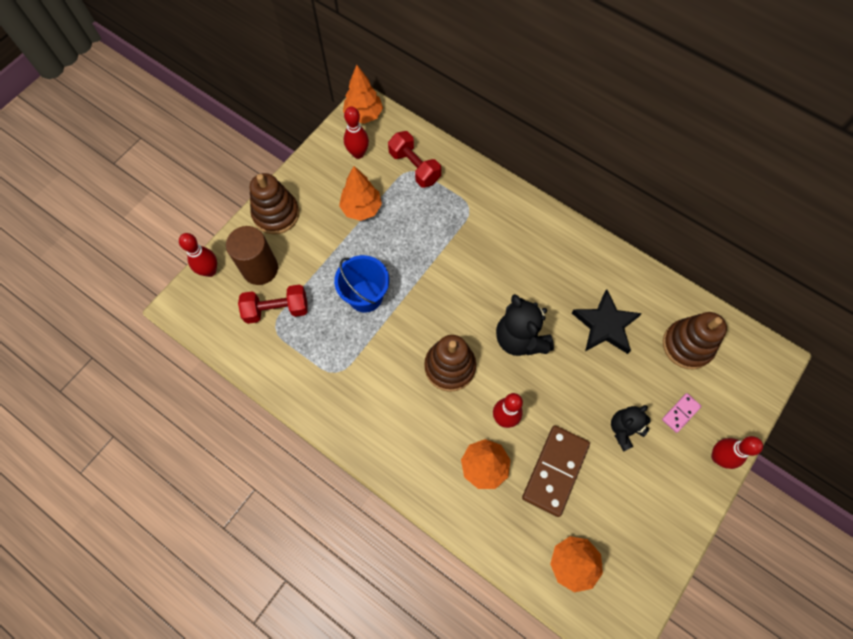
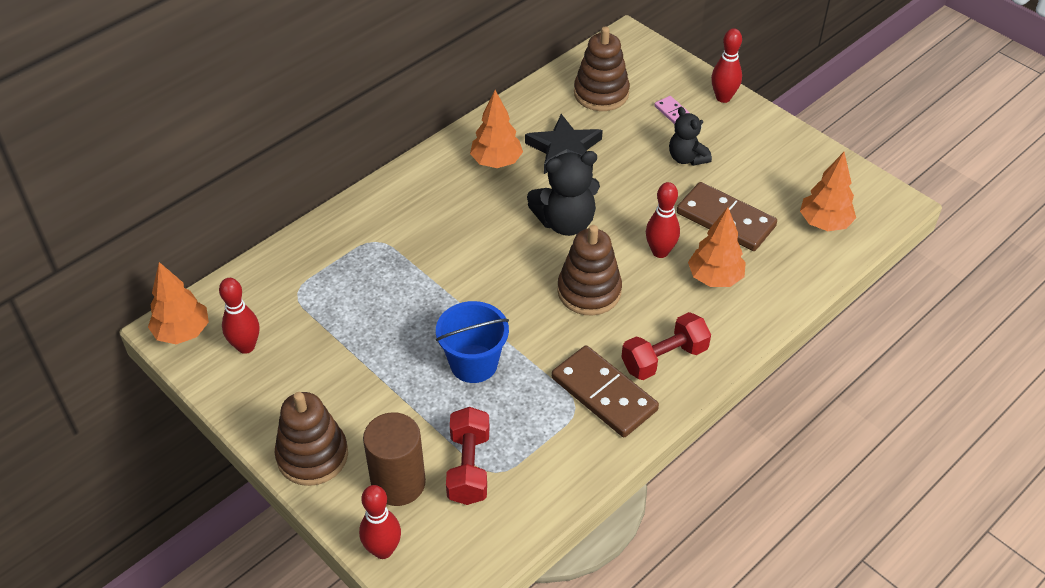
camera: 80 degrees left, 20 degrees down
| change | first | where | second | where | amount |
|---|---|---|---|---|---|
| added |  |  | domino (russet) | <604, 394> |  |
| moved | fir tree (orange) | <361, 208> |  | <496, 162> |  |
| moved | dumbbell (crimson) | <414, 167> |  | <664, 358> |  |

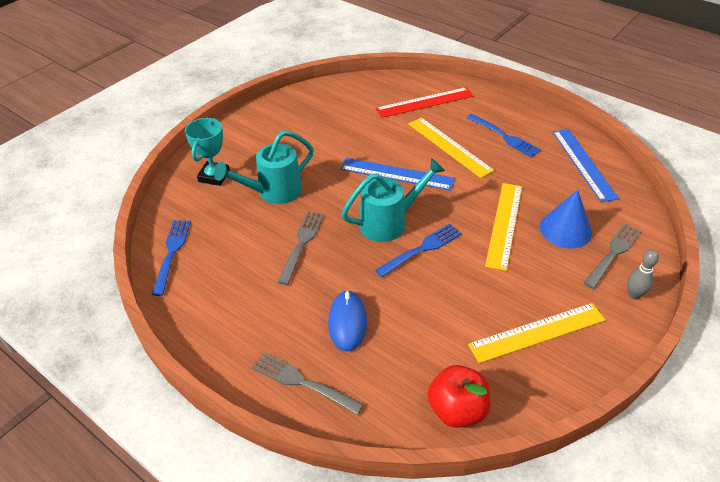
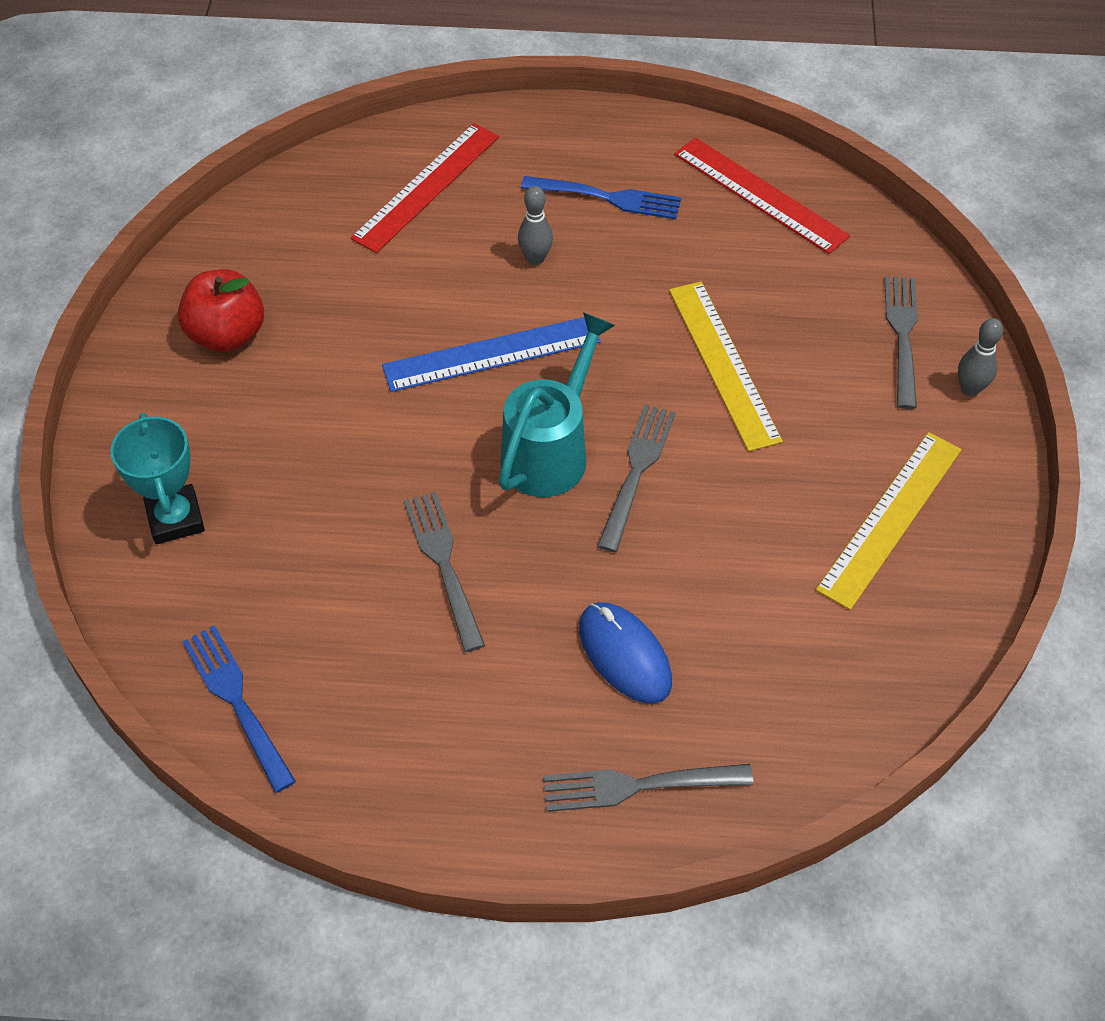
camera: 35 degrees left, 10 degrees up
| change | first | where | second | where | amount |
|---|---|---|---|---|---|
| removed | sprinkling can (aqua) | <273, 192> |  |  |  |
| removed | solid cone (cobalt) | <565, 229> |  |  |  |
| moved | apple fruit (crimson) | <457, 410> |  | <227, 335> |  |
| replaced | straightedge (bright yellow) | <449, 146> | tenpin (gray) | <535, 258> |  |
| recoloured | dinner fork (cobalt) | <421, 249> | dinner fork (gray) | <636, 472> |  |
| recoloured | straightedge (cobalt) | <583, 164> | straightedge (crimson) | <759, 195> |  |

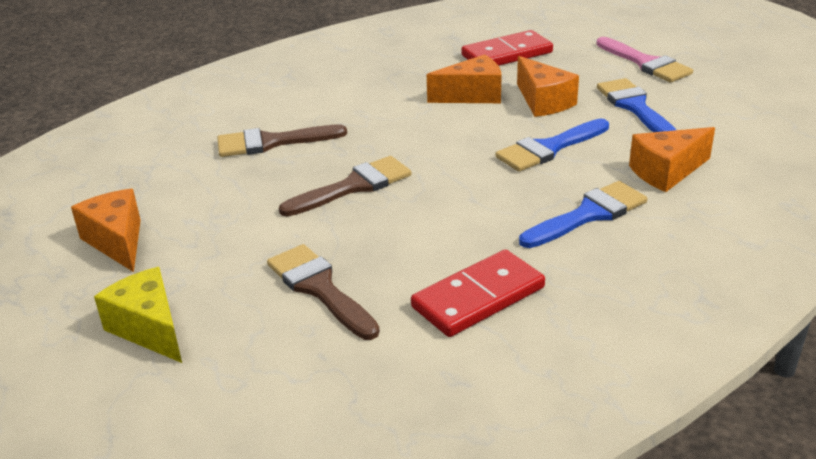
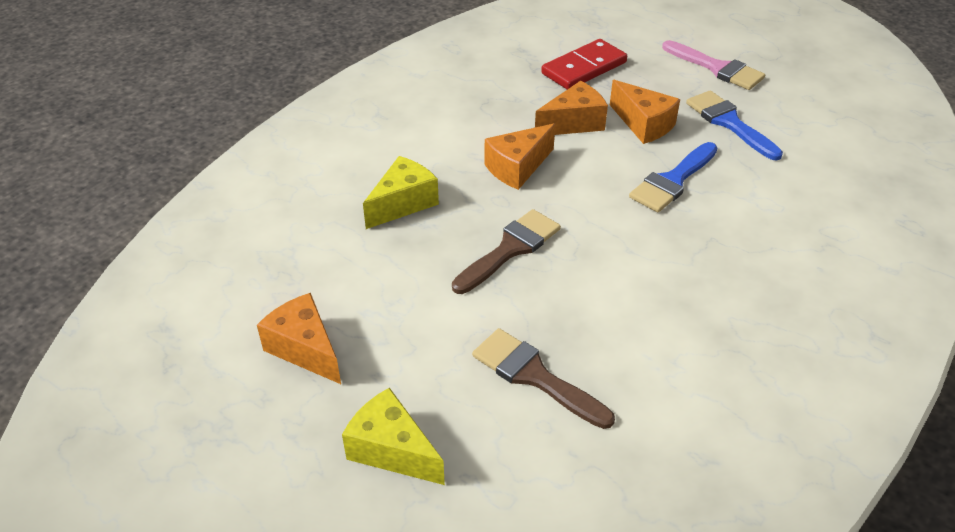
camera: 15 degrees left, 10 degrees up
| change | first | where | second | where | amount |
|---|---|---|---|---|---|
| removed | domino (crimson) | <478, 297> |  |  |  |
| removed | paint brush (cobalt) | <588, 215> |  |  |  |
| moved | piece of cheese (orange) | <666, 172> |  | <517, 168> |  |
| replaced | paint brush (russet) | <272, 142> | piece of cheese (bright yellow) | <403, 203> |  |

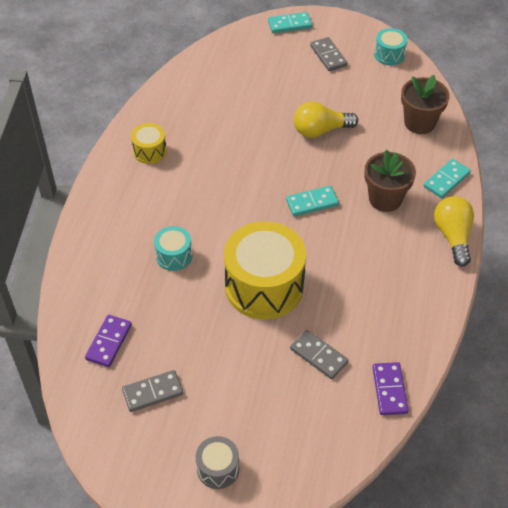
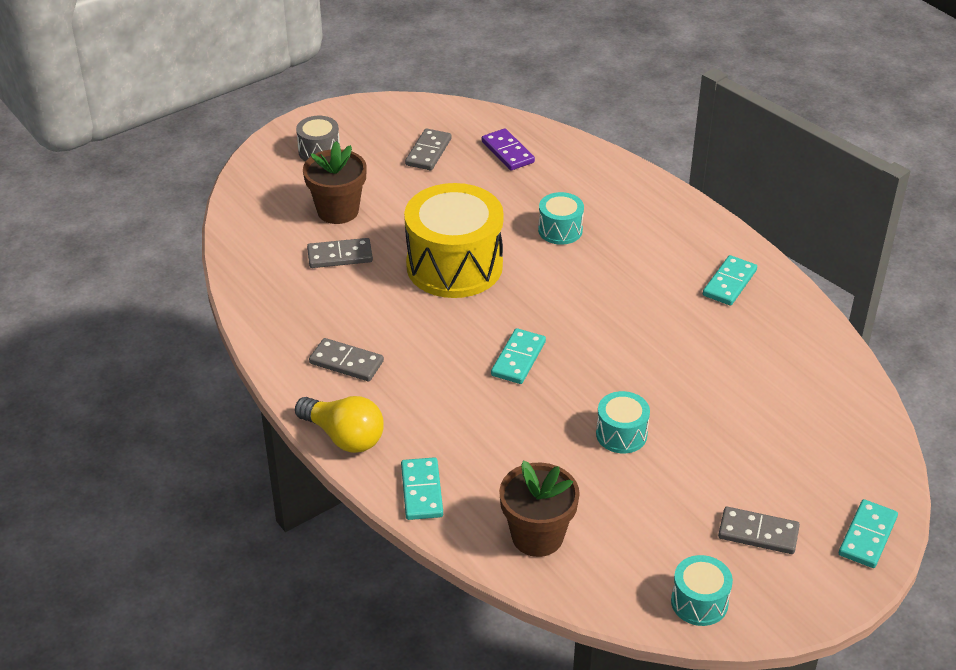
camera: 130 degrees right, 10 degrees down
| change | first | where | second | where | amount |
|---|---|---|---|---|---|
| removed | domino (violet) | <389, 390> |  |  |  |
| added |  |  | domino (gray) | <346, 362> |  |
| moved | flower pot (russet) | <385, 199> |  | <338, 211> |  |
| replaced | snare drum (bright yellow) | <150, 151> | domino (aqua) | <729, 283> |  |
| replaced | lightbulb (bright yellow) | <320, 130> | snare drum (aqua) | <621, 434> |  |

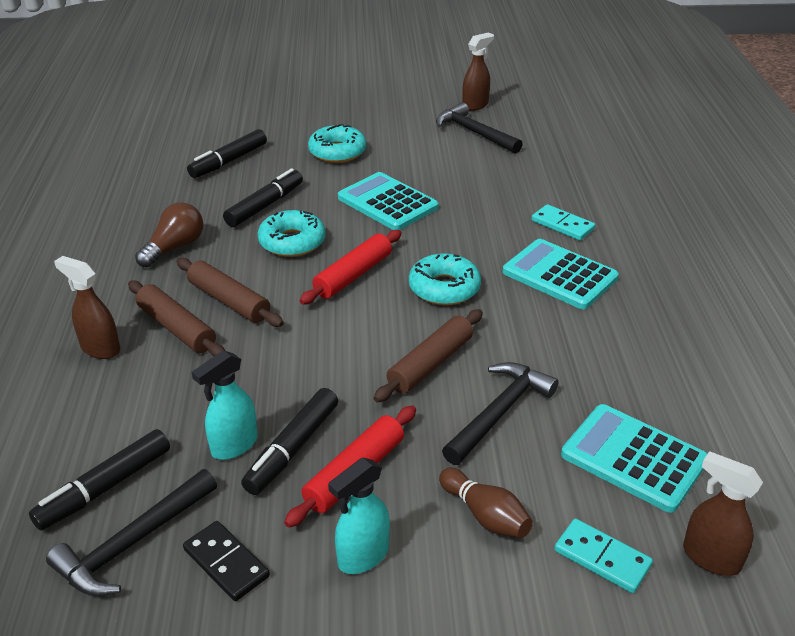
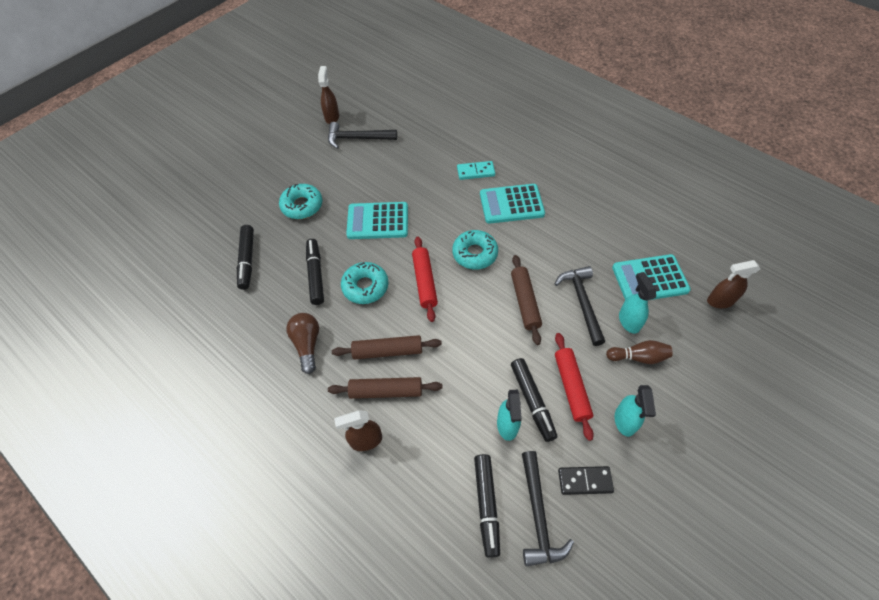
camera: 45 degrees left, 20 degrees up
| change | first | where | second | where | amount |
|---|---|---|---|---|---|
| removed | domino (aqua) | <602, 558> |  |  |  |
| added |  |  | spray bottle (aqua) | <628, 321> |  |

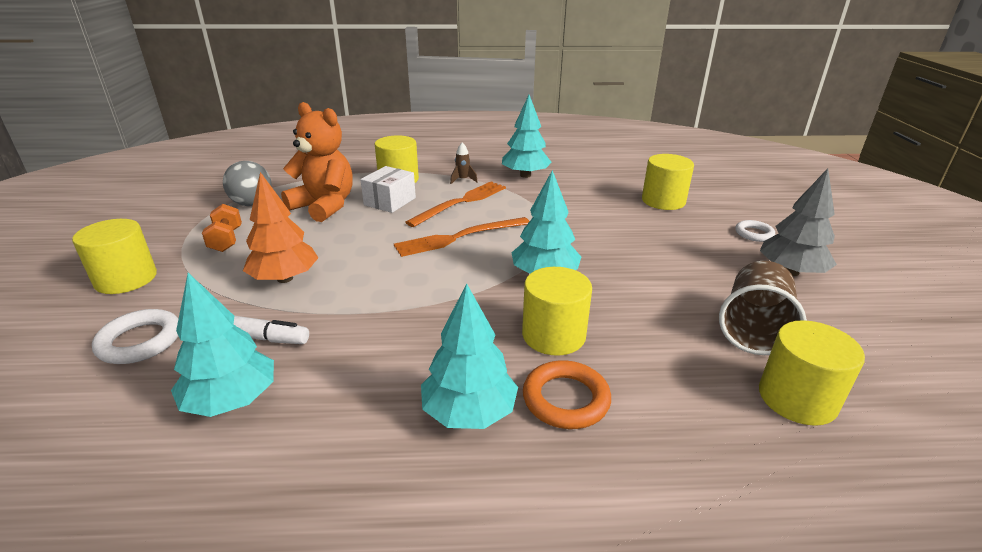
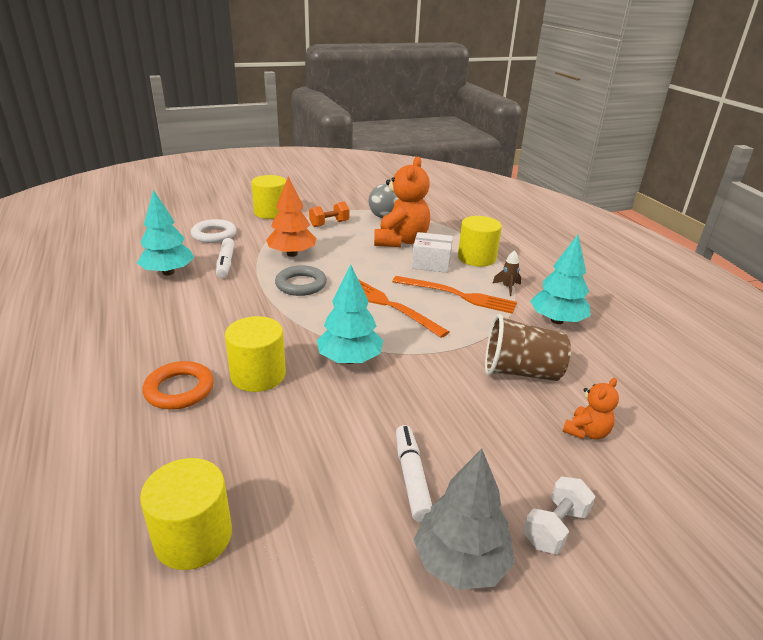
camera: 70 degrees right, 0 degrees up
| change | first | where | second | where | amount |
|---|---|---|---|---|---|
| removed | fir tree (aqua) | <469, 412> |  |  |  |
| added |  |  | hoop (gray) | <301, 284> |  |
| added |  |  | felt pen (pure white) | <412, 477> |  |
| moved | tumbler (russet) | <754, 329> |  | <520, 372> |  |
| replaced | cylinder shape (bright yellow) | <663, 201> | teddy bear (orange) | <586, 432> |  |
| replaced | hoop (pure white) | <754, 234> | dumbbell (pure white) | <555, 527> |  |

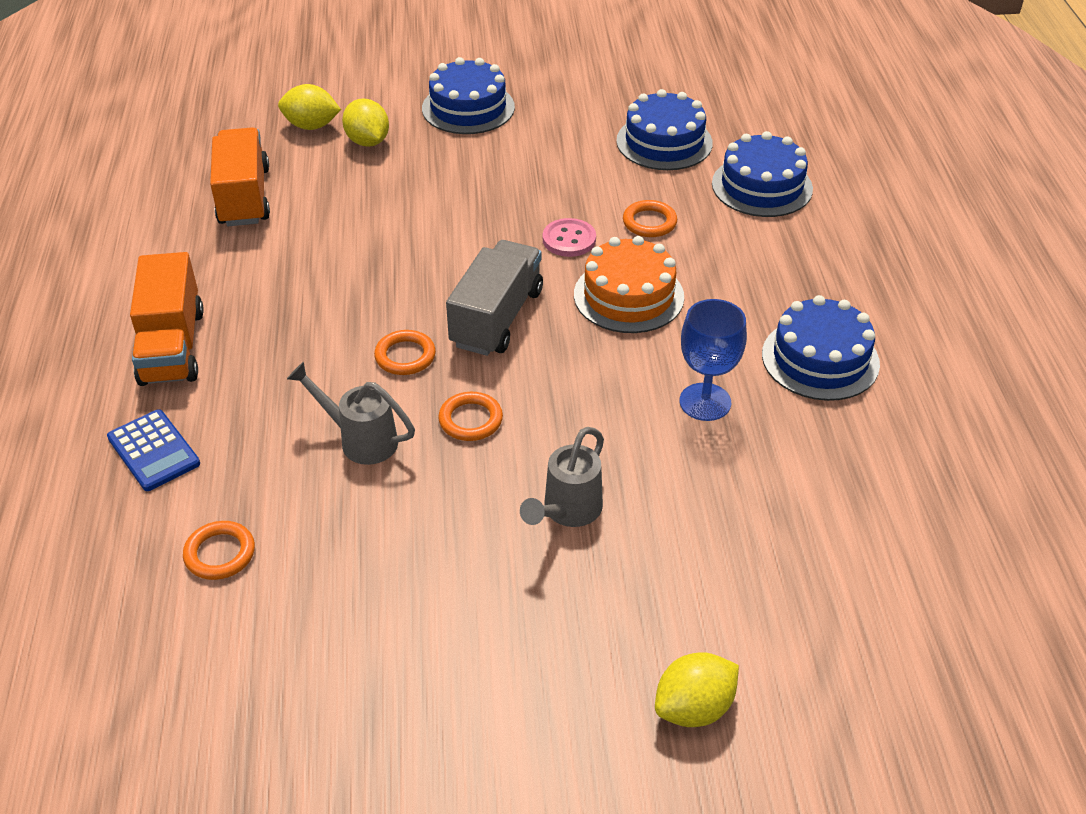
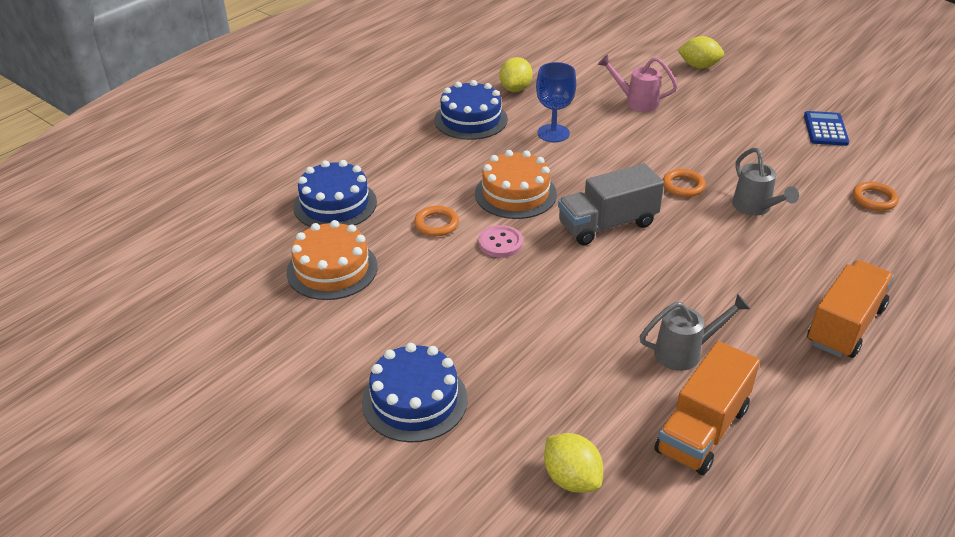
camera: 135 degrees left, 5 degrees down
| change | first | where | second | where | amount |
|---|---|---|---|---|---|
| removed | hoop (orange) | <405, 356> |  |  |  |
| added |  |  | sprinkling can (rosy) | <636, 102> |  |
| moved | calculator (cobalt) | <153, 451> |  | <825, 129> |  |
| moved | toy lemon (bright yellow) | <367, 142> |  | <515, 89> |  |
| moved | sprinkling can (gray) | <567, 512> |  | <685, 352> |  |
| recoloured | gateau (cobalt) | <664, 142> | gateau (orange) | <332, 269> |  |

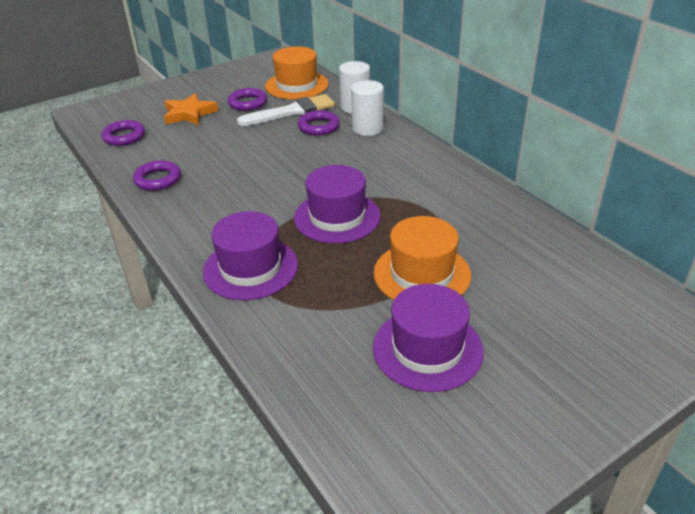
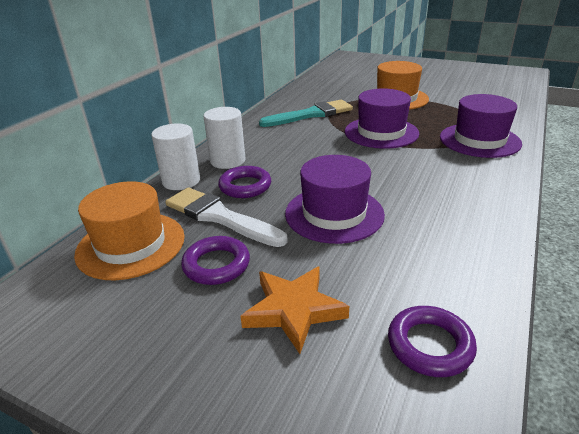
camera: 120 degrees left, 5 degrees down
| change | first | where | second | where | amount |
|---|---|---|---|---|---|
| removed | hoop (violet) | <158, 179> |  |  |  |
| added |  |  | paint brush (aqua) | <311, 115> |  |
| moved | hat (violet) | <427, 349> |  | <334, 214> |  |

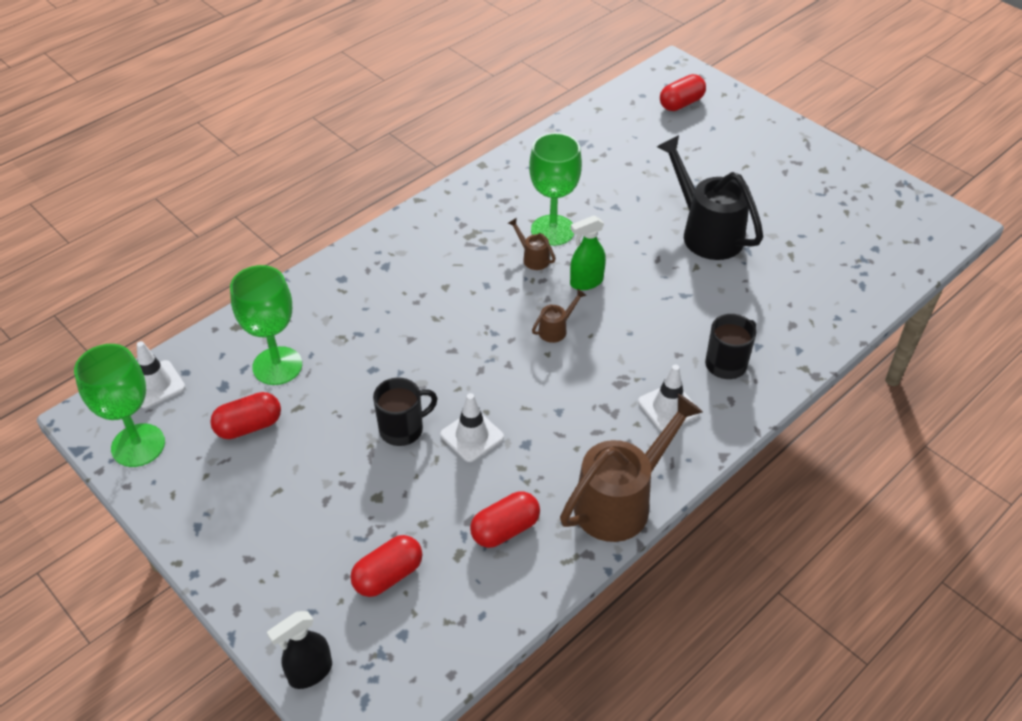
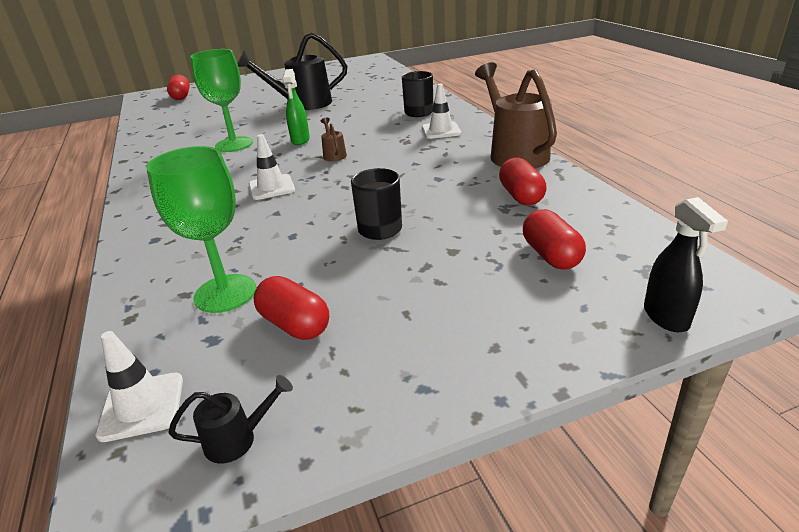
camera: 65 degrees left, 15 degrees down
| change | first | where | second | where | amount |
|---|---|---|---|---|---|
| removed | sprinkling can (russet) | <533, 258> |  |  |  |
| moved | traffic cone (pure white) | <472, 436> |  | <271, 187> |  |
| replaced | goblet (leaf-green) | <138, 445> | sprinkling can (jet-black) | <237, 439> |  |
| turned | pill shape (crimson) | <249, 426> |  | <295, 324> | 45 degrees counterclockwise |

